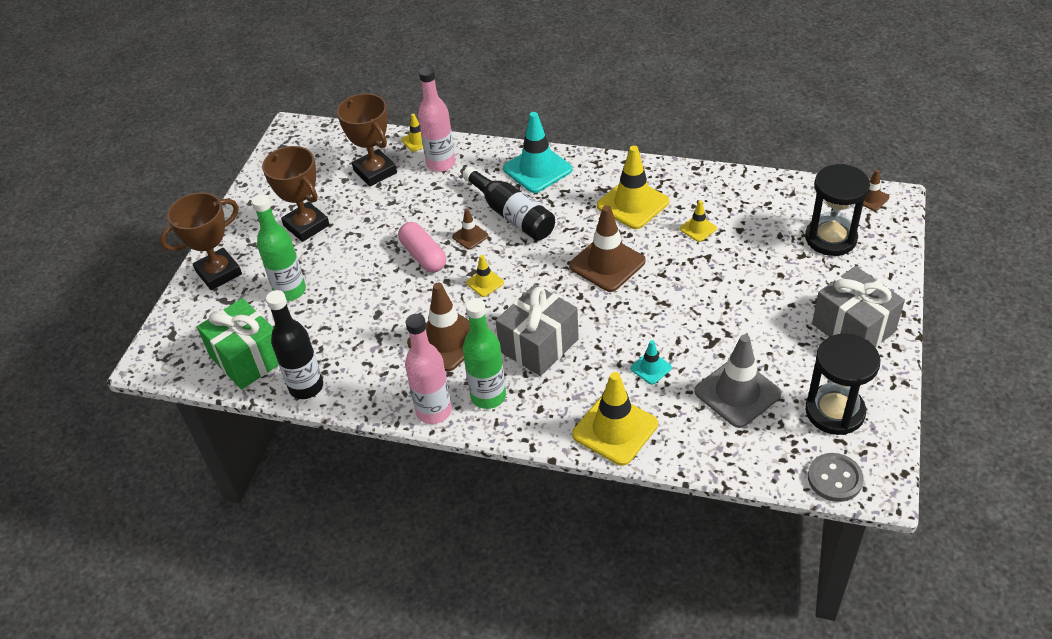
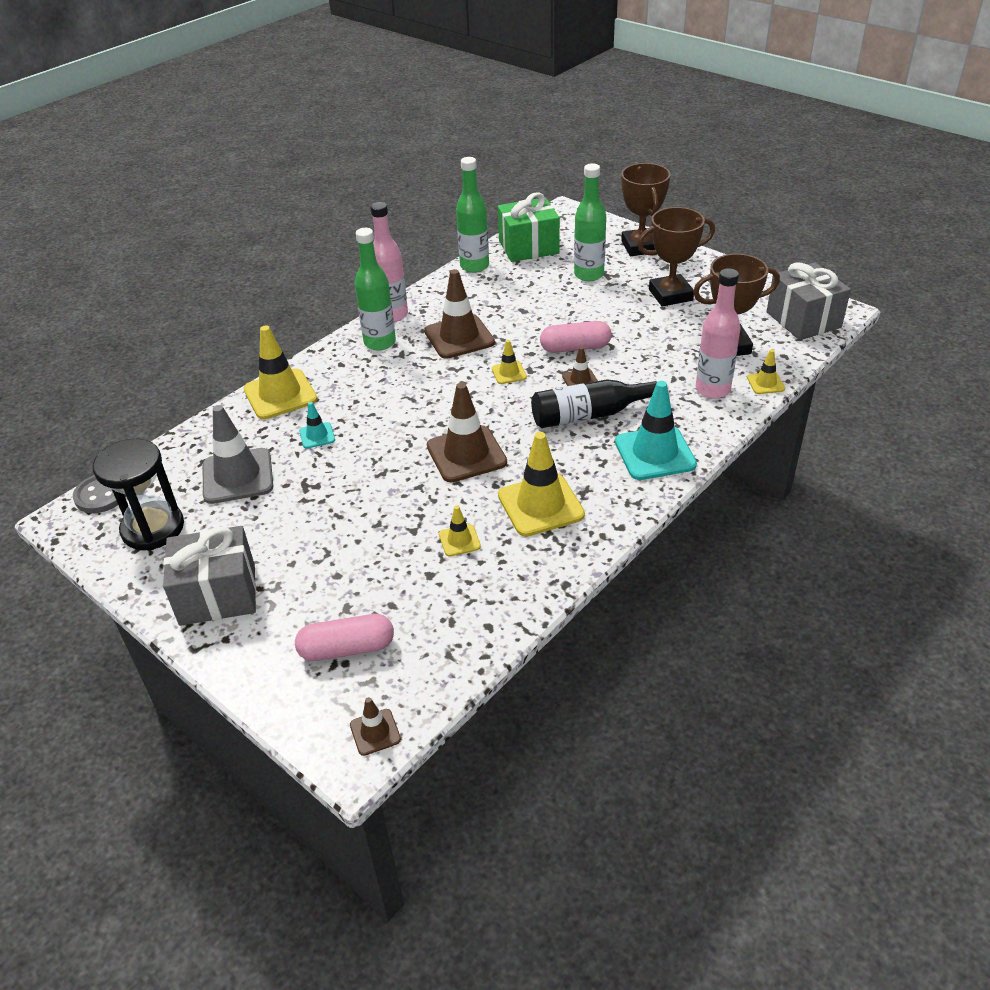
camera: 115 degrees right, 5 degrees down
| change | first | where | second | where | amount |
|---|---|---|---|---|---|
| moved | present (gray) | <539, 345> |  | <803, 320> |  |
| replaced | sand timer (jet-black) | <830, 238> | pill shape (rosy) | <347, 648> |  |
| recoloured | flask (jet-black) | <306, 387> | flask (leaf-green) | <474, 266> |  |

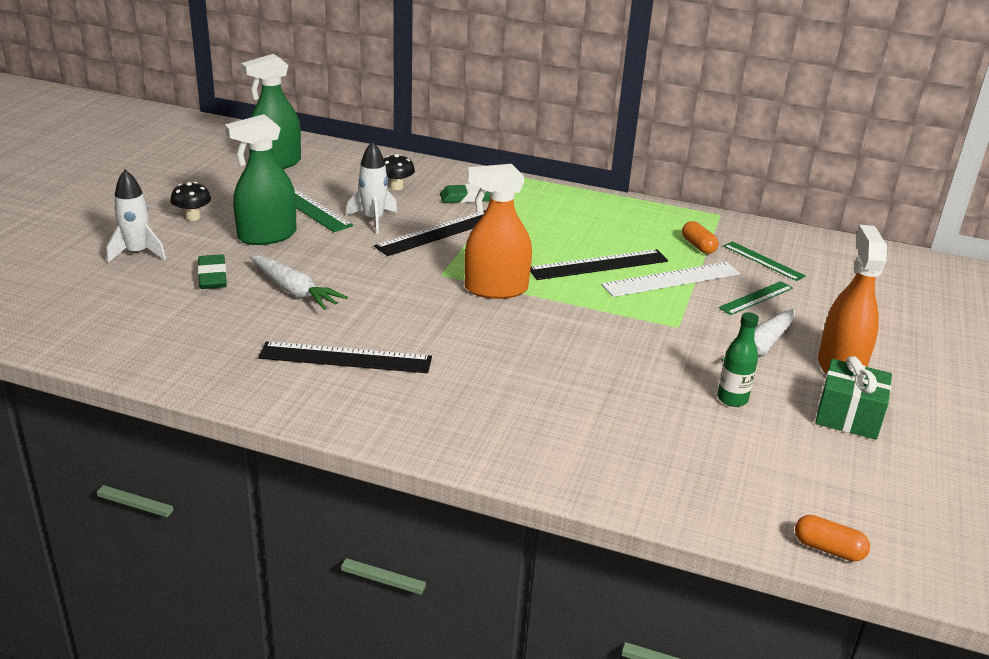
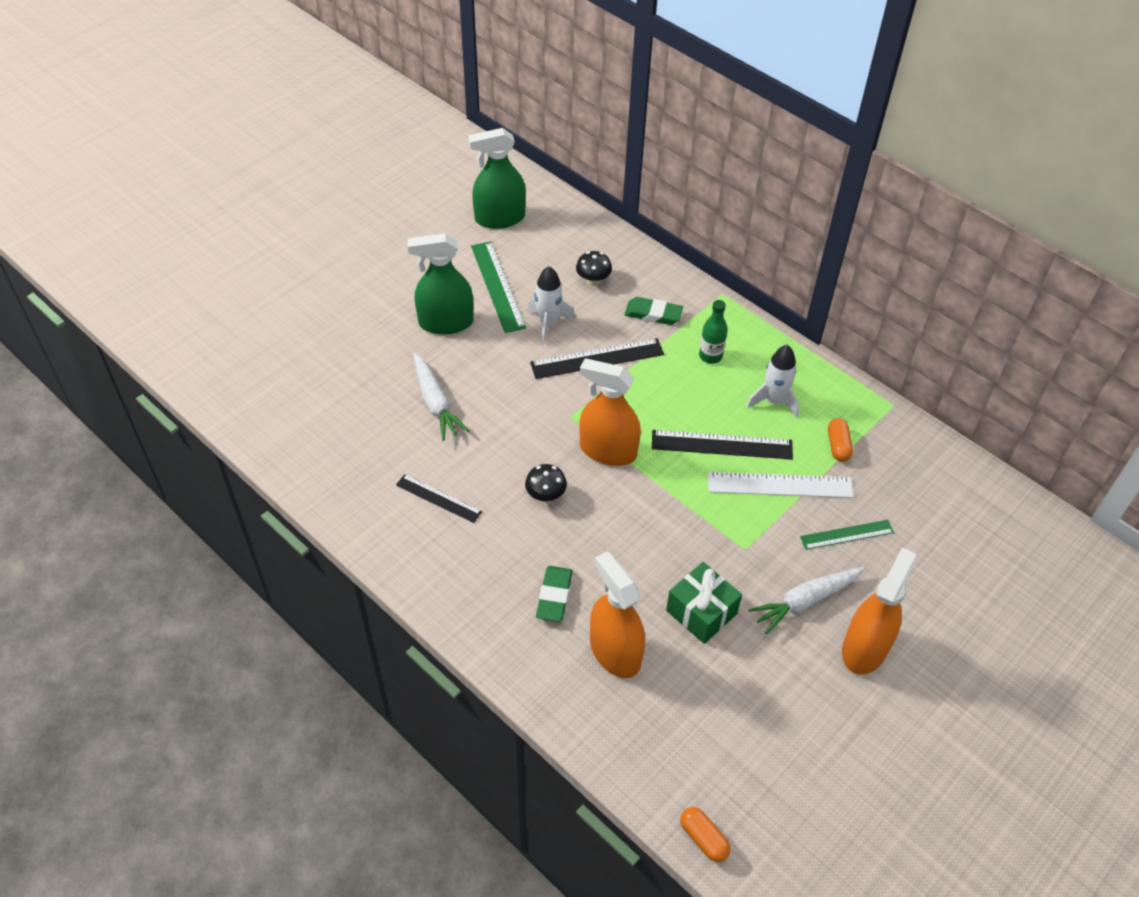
camera: 25 degrees right, 20 degrees up
| change | first | where | second | where | amount |
|---|---|---|---|---|---|
| removed | straightedge (leaf-green) | <763, 261> |  |  |  |
| added |  |  | spray bottle (orange) | <615, 651> |  |
| moved | rocket (pure white) | <137, 253> |  | <773, 401> |  |
| moved | mushroom (jet-black) | <193, 217> |  | <545, 496> |  |
| moved | gum eraser (leaf-green) | <212, 276> |  | <554, 596> |  |
| moved | flask (leaf-green) | <732, 399> |  | <710, 356> |  |
| moved | present (leaf-green) | <848, 416> |  | <701, 612> |  |
| resized | straightedge (jet-black) | <345, 358> |  | <438, 498> | x0.63 |

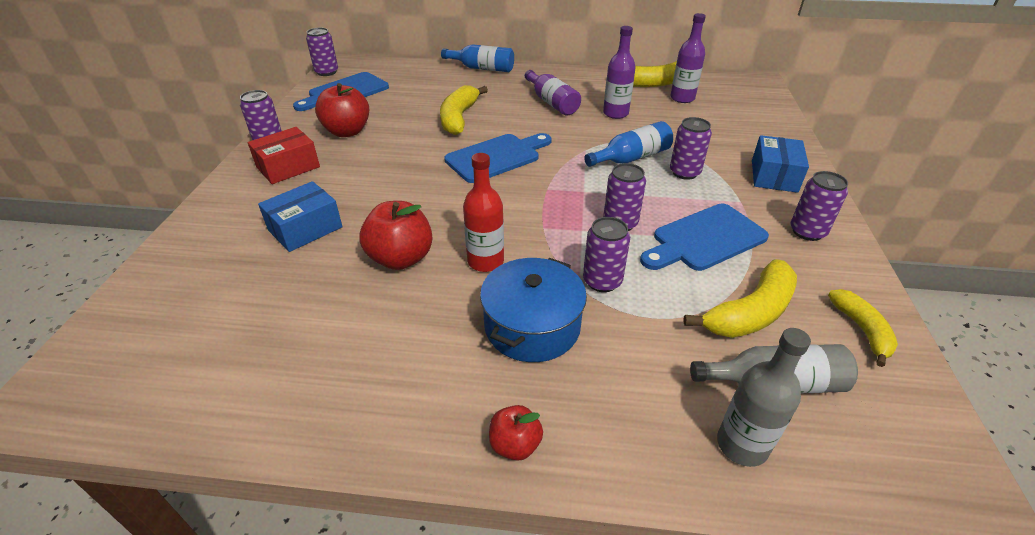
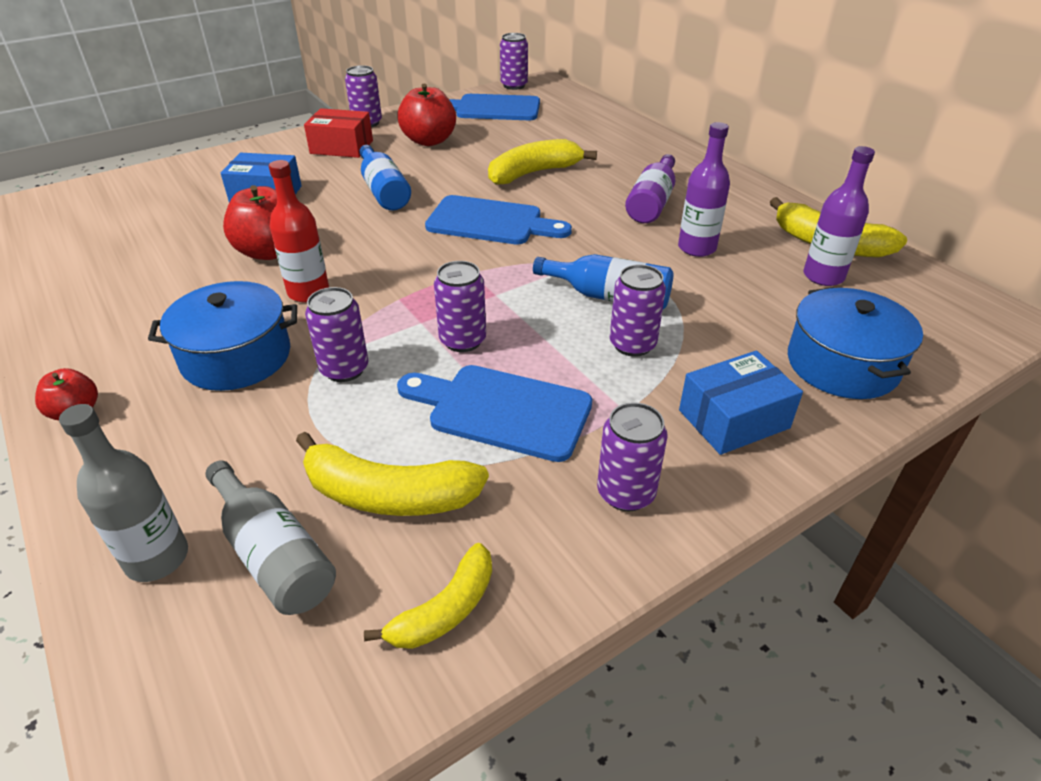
camera: 50 degrees right, 0 degrees up
| change | first | where | second | where | amount |
|---|---|---|---|---|---|
| added |  |  | pot (cobalt) | <842, 364> |  |
| moved | flask (cobalt) | <482, 68> |  | <384, 191> |  |

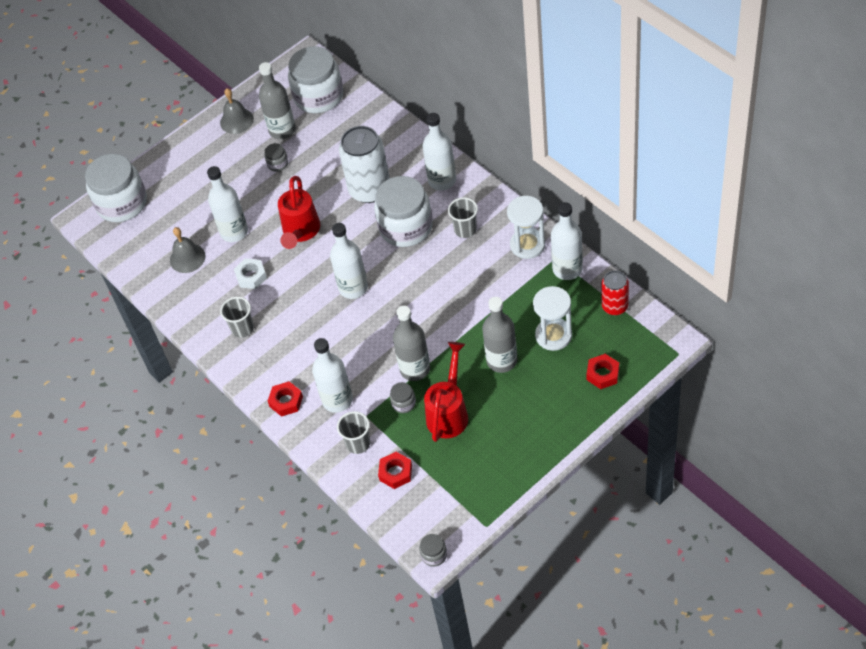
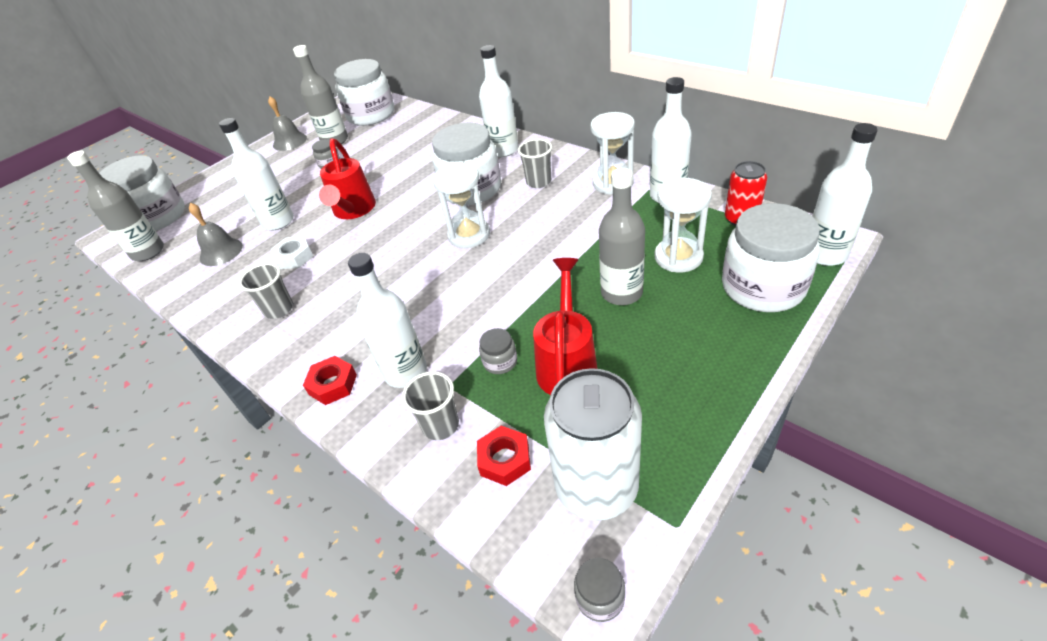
camera: 10 degrees left, 10 degrees down
| change | first | where | second | where | amount |
|---|---|---|---|---|---|
| added |  |  | sand timer (pure white) | <469, 235> |  |
| moved | flask (pure white) | <353, 288> |  | <825, 254> |  |
| moved | tin (pure white) | <369, 189> |  | <596, 487> |  |
| moved | flask (gray) | <415, 369> |  | <148, 252> |  |
| replaced | hex nut (crimson) | <603, 374> | jam jar (pure white) | <763, 287> |  |

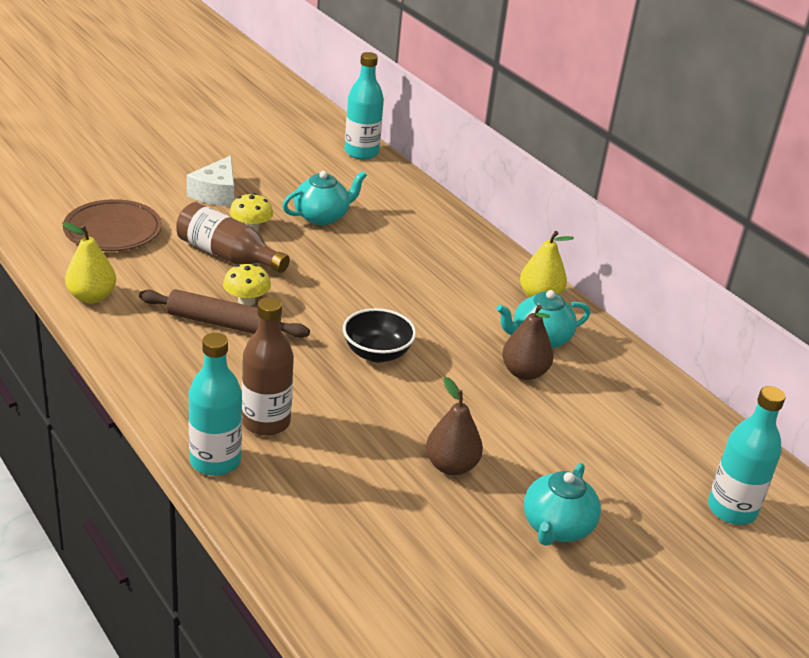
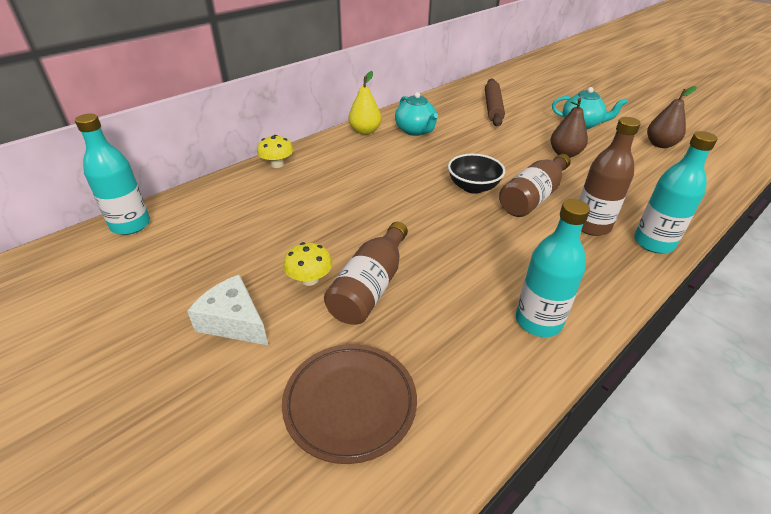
camera: 95 degrees left, 5 degrees up
| change | first | where | second | where | amount |
|---|---|---|---|---|---|
| removed | pear fruit (bright yellow) | <92, 297> |  |  |  |
| removed | tea pot (aqua) | <322, 216> |  |  |  |
| added |  |  | flask (russet) | <533, 197> |  |
| moved | pastry roller (russet) | <223, 324> |  | <493, 108> |  |
| moved | mushroom (bright yellow) | <246, 301> |  | <277, 164> |  |
| moved | pear fruit (russet) | <524, 372> |  | <660, 144> |  |
| moved | flask (aqua) | <732, 509> |  | <538, 321> |  |
| turned | piece of cheese (pure white) | <216, 193> |  | <234, 321> | 150 degrees counterclockwise |

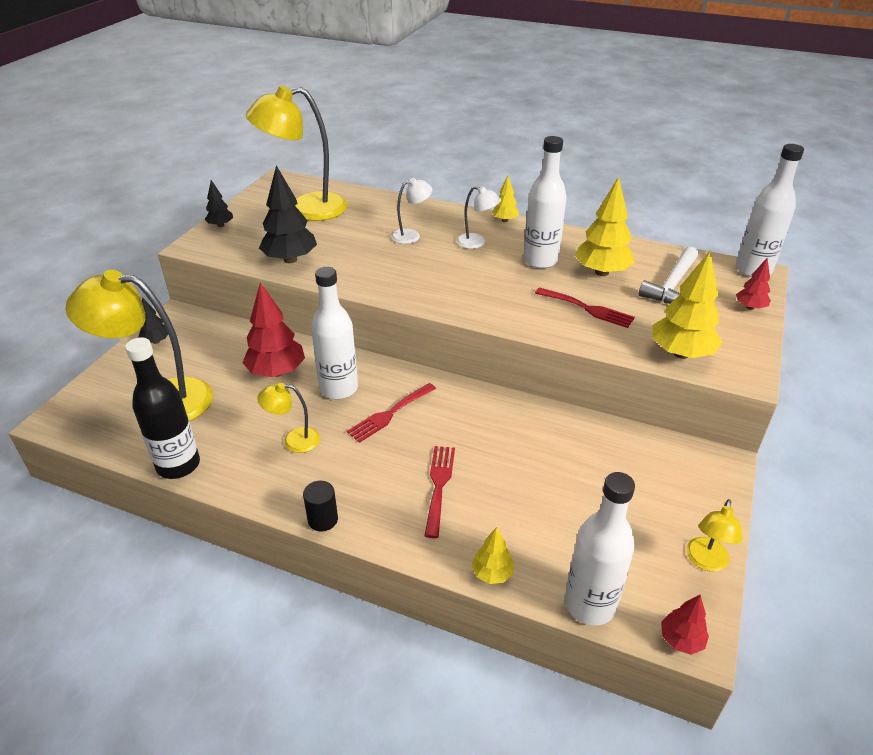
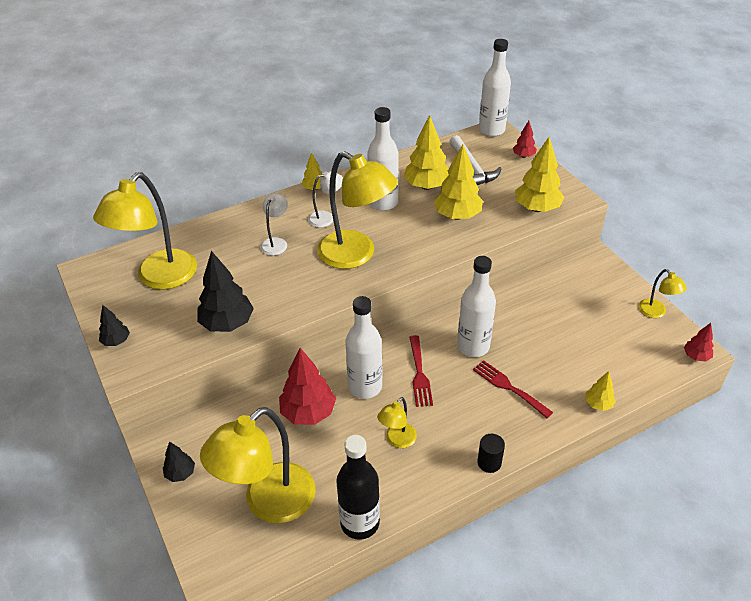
camera: 50 degrees left, 5 degrees up
| change | first | where | second | where | amount |
|---|---|---|---|---|---|
| added |  |  | desk lamp (bright yellow) | <356, 255> |  |
| moved | flask (pure white) | <590, 604> |  | <473, 346> |  |
| replaced | dinner fork (crimson) | <588, 309> | fir tree (bright yellow) | <457, 216> |  |

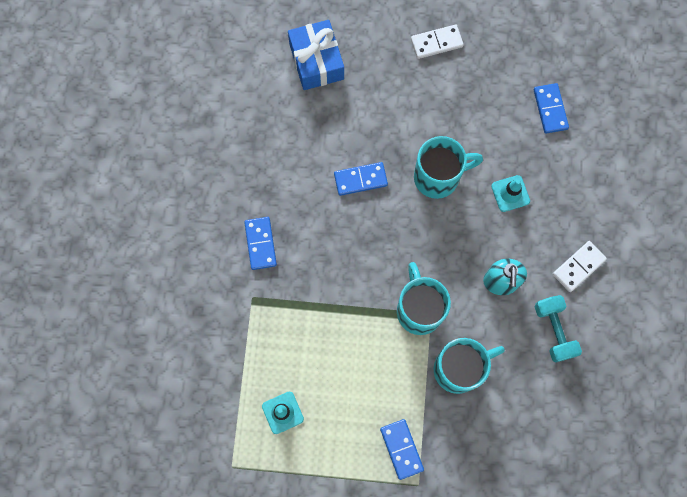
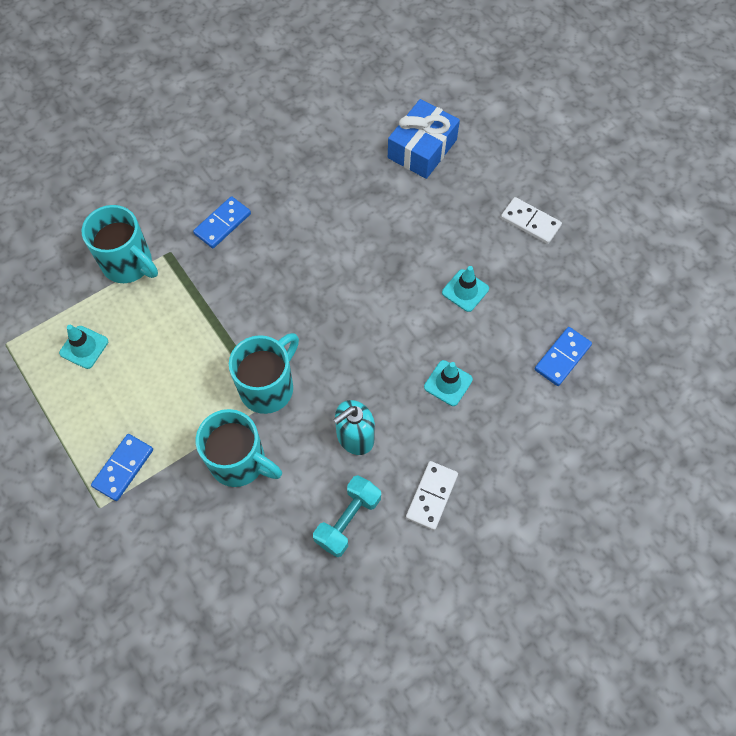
camera: 50 degrees right, 10 degrees down
| change | first | where | second | where | amount |
|---|---|---|---|---|---|
| removed | domino (cobalt) | <360, 180> |  |  |  |
| added |  |  | traffic cone (aqua) | <465, 290> |  |
| moved | tea mug (aqua) | <438, 177> |  | <129, 264> |  |
| turned | domino (pure white) | <578, 267> |  | <431, 496> | 75 degrees counterclockwise |

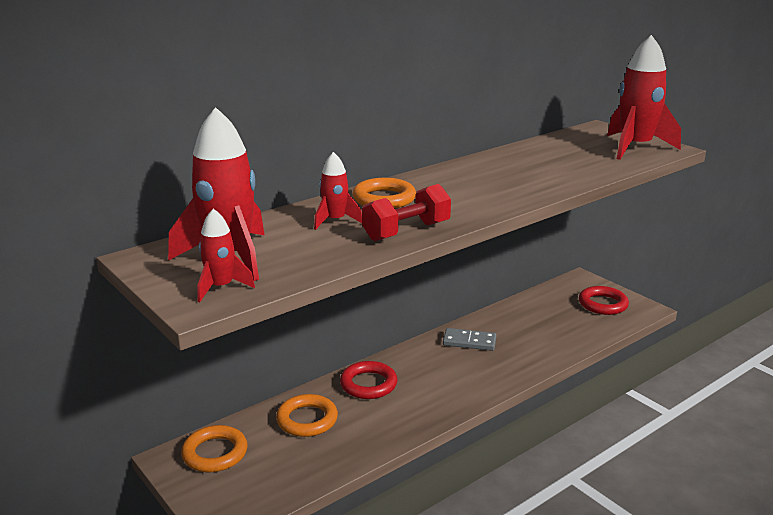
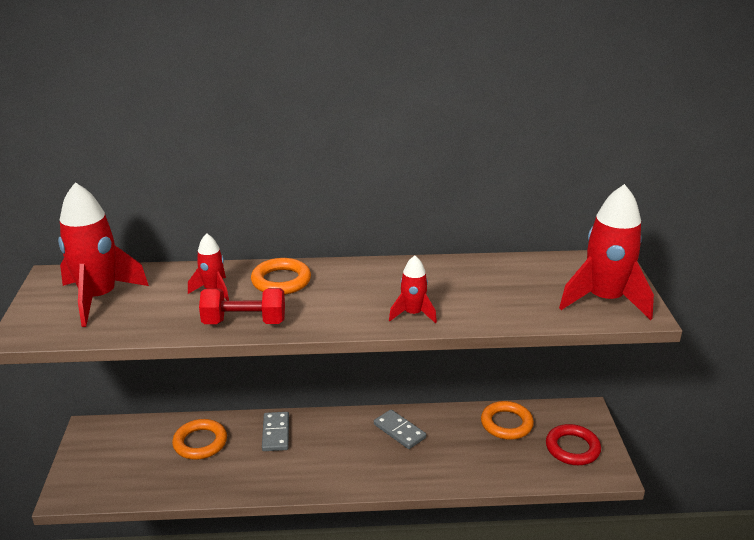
camera: 35 degrees right, 5 degrees up
| change | first | where | second | where | amount |
|---|---|---|---|---|---|
| moved | hoop (orange) | <215, 453> |  | <506, 424> |  |
| moved | rocket (crimson) | <221, 287> |  | <413, 314> |  |
| replaced | hoop (crimson) | <368, 384> | domino (gray) | <275, 433> |  |

